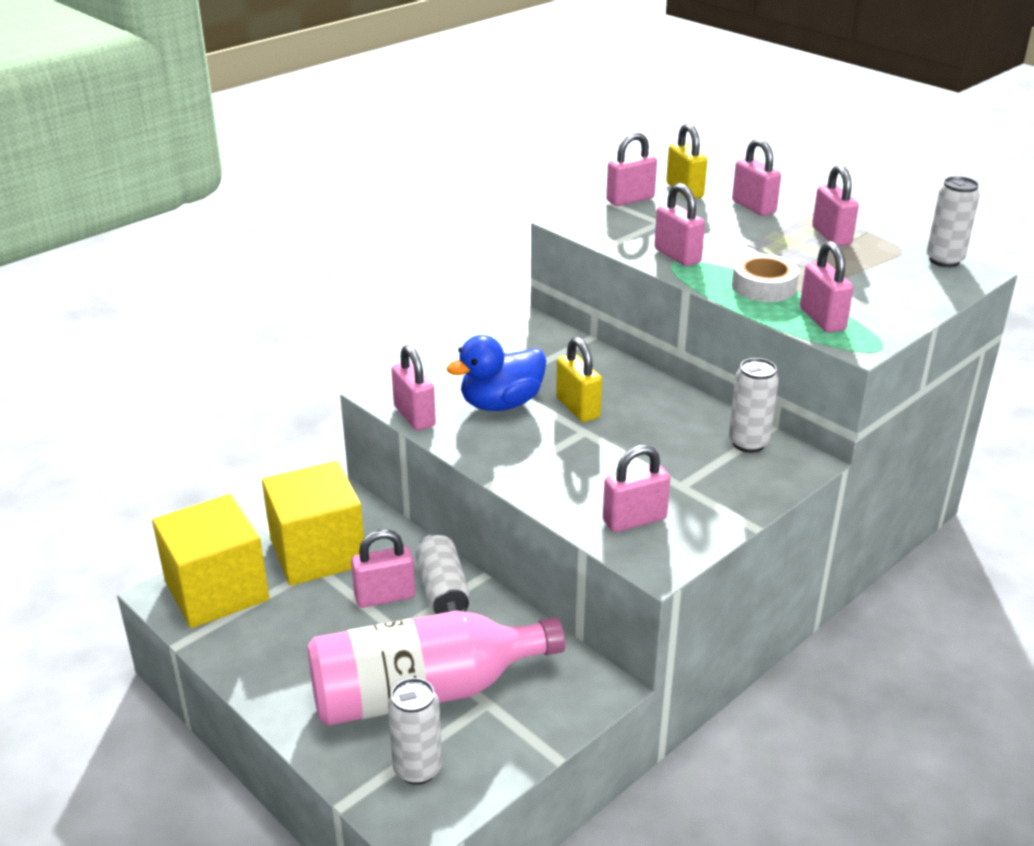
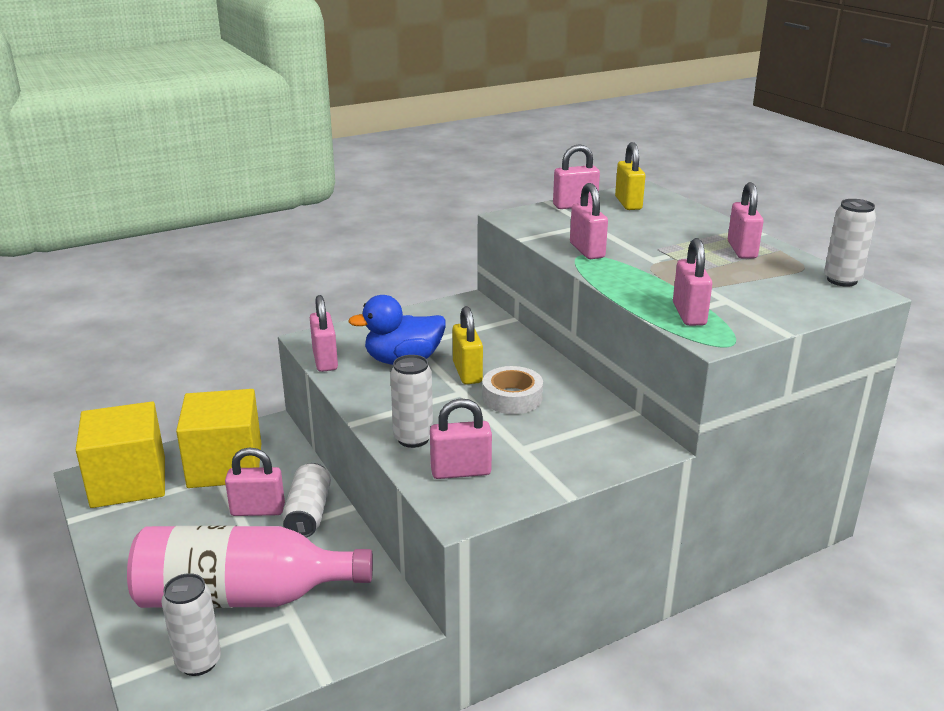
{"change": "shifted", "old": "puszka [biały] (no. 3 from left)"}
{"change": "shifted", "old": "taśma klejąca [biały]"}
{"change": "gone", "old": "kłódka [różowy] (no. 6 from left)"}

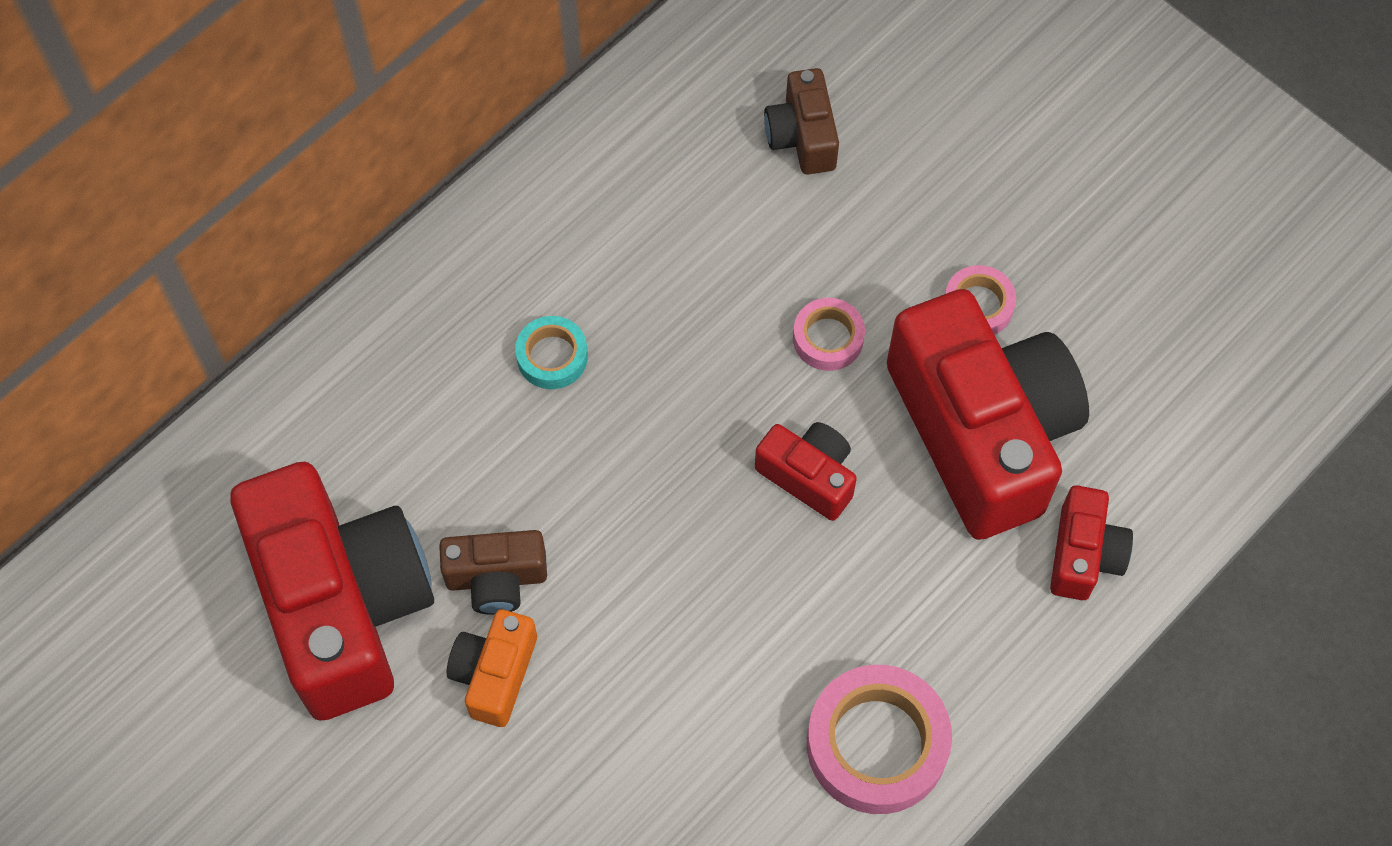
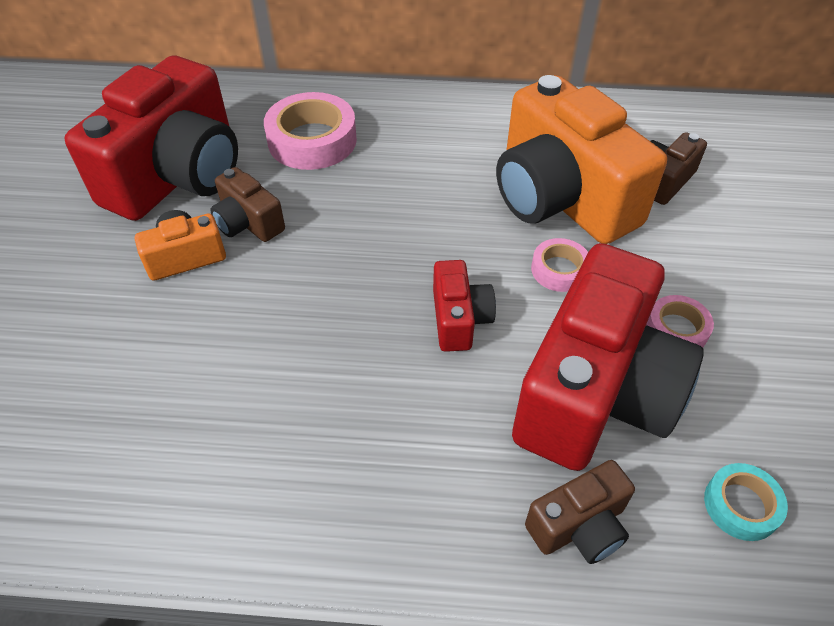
{"change": "shifted", "old": "taśma klejąca [różowy] (no. 2 from left in the first image)", "new": "taśma klejąca [różowy] (no. 1 from left)"}
{"change": "new", "new": "aparat fotograficzny [pomarańczowy] (no. 2 from left)"}
{"change": "repainted", "old": "aparat fotograficzny [czerwony] (no. 4 from left)", "new": "aparat fotograficzny [brązowy] (no. 2 from left)"}
{"change": "shifted", "old": "taśma klejąca [turkusowy]"}

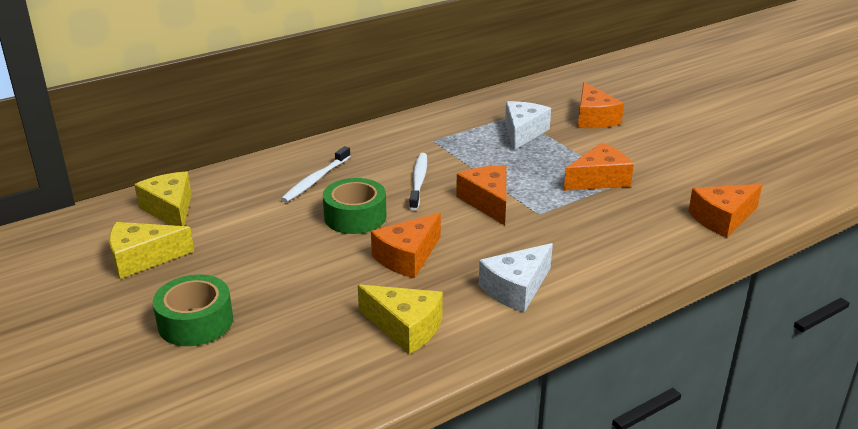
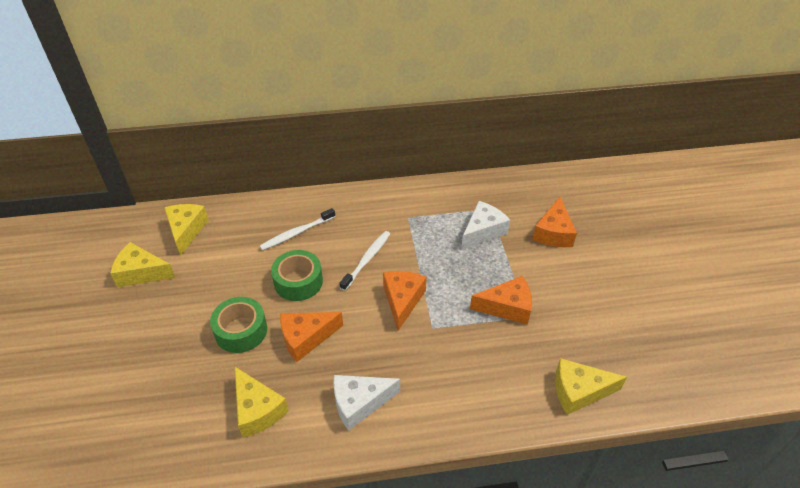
{"change": "shifted", "old": "taśma klejąca [zielony] (no. 1 from left)"}
{"change": "repainted", "old": "ser [pomarańczowy] (no. 5 from left)", "new": "ser [żółty] (no. 4 from left)"}

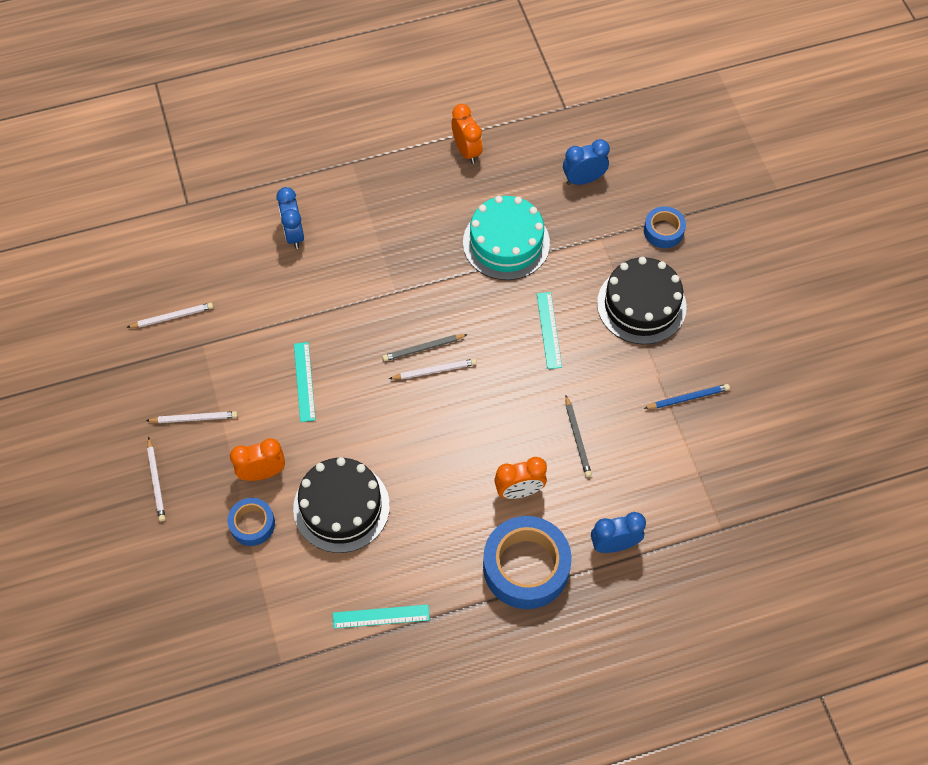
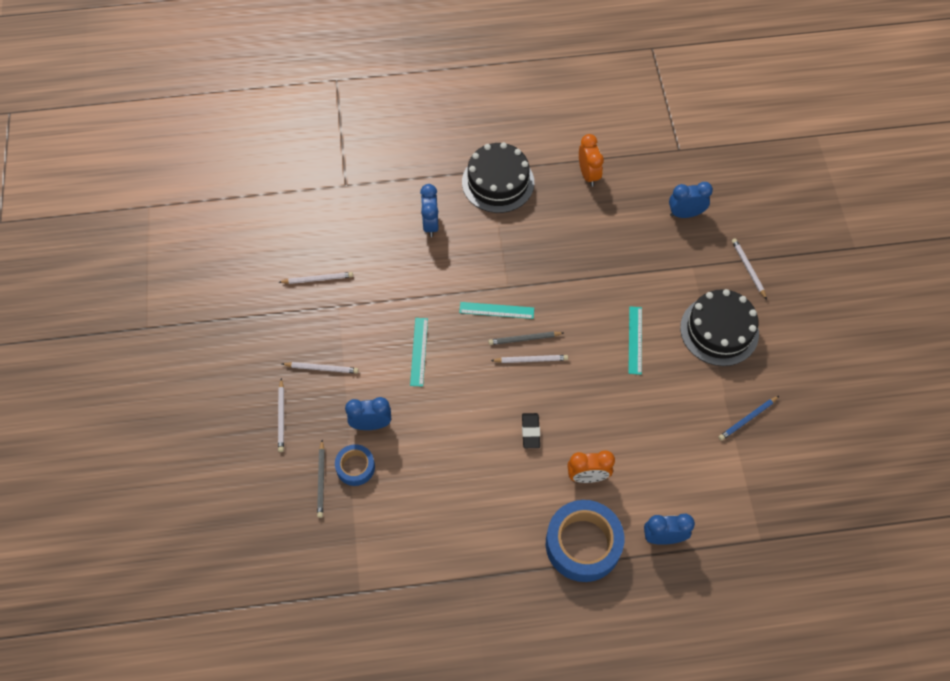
{"change": "shifted", "old": "ołówek [szary] (no. 2 from left in the first image)", "new": "ołówek [szary] (no. 1 from left)"}
{"change": "repainted", "old": "budzik [pomarańczowy] (no. 1 from left)", "new": "budzik [niebieski] (no. 1 from left)"}
{"change": "shifted", "old": "linijka [turkusowy] (no. 2 from left)"}
{"change": "shifted", "old": "tort [czarny] (no. 1 from left)"}
{"change": "new", "new": "gumka do mazania [czarny]"}
{"change": "rotated", "old": "ołówek [niebieski]", "degrees": 150}
{"change": "swapped", "old": "taśma klejąca [niebieski] (no. 3 from left)", "new": "ołówek [biały] (no. 5 from left)"}
{"change": "gone", "old": "tort [turkusowy]"}

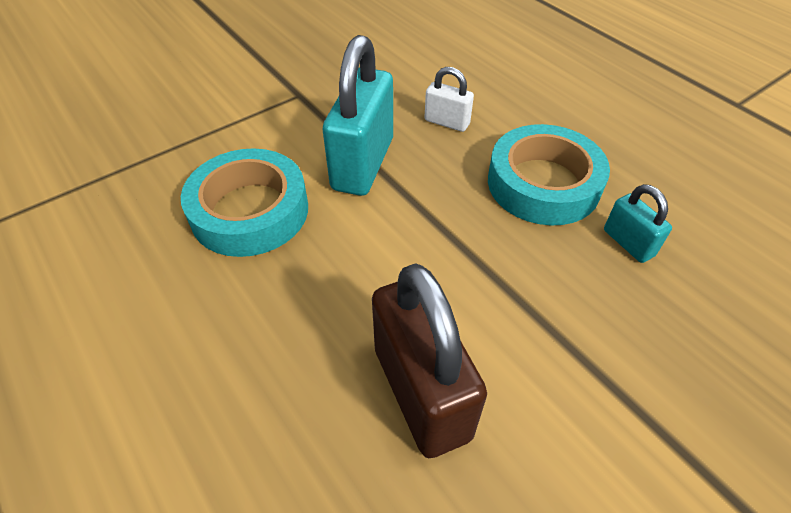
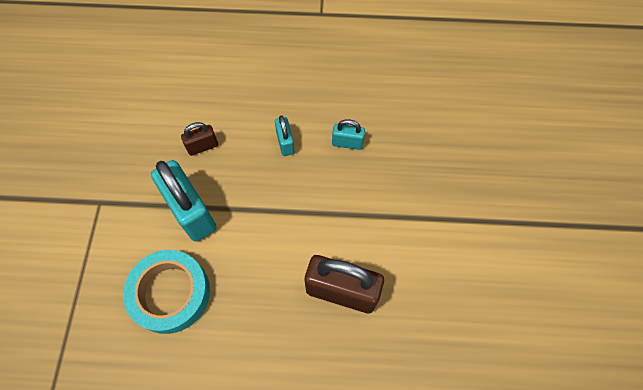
{"change": "repainted", "old": "kłódka [biały]", "new": "kłódka [brązowy] (no. 1 from left)"}
{"change": "swapped", "old": "taśma klejąca [turkusowy] (no. 2 from left)", "new": "kłódka [turkusowy] (no. 2 from left)"}

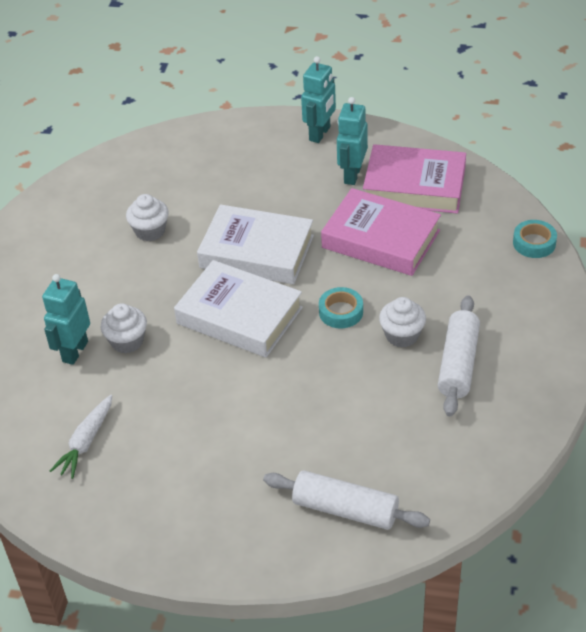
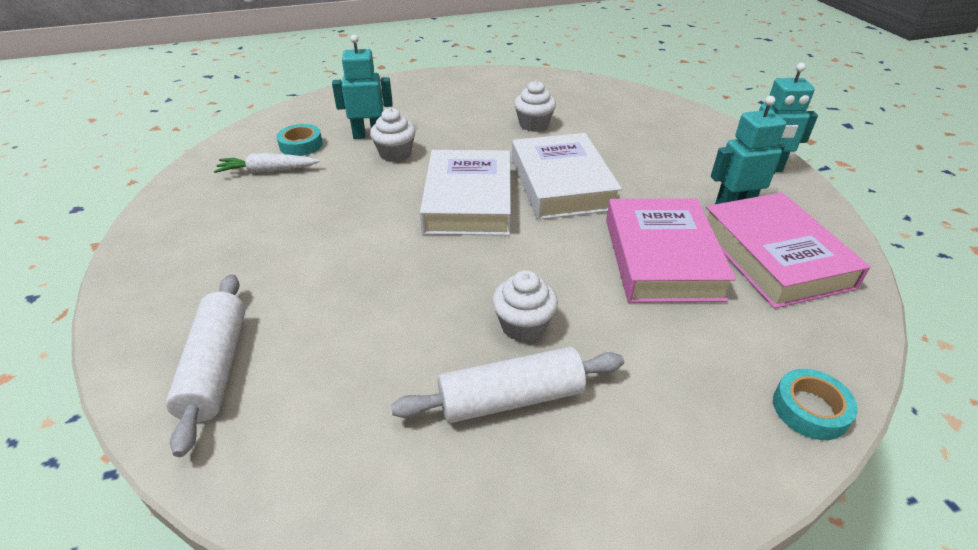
{"change": "shifted", "old": "taśma klejąca [turkusowy] (no. 1 from left)"}

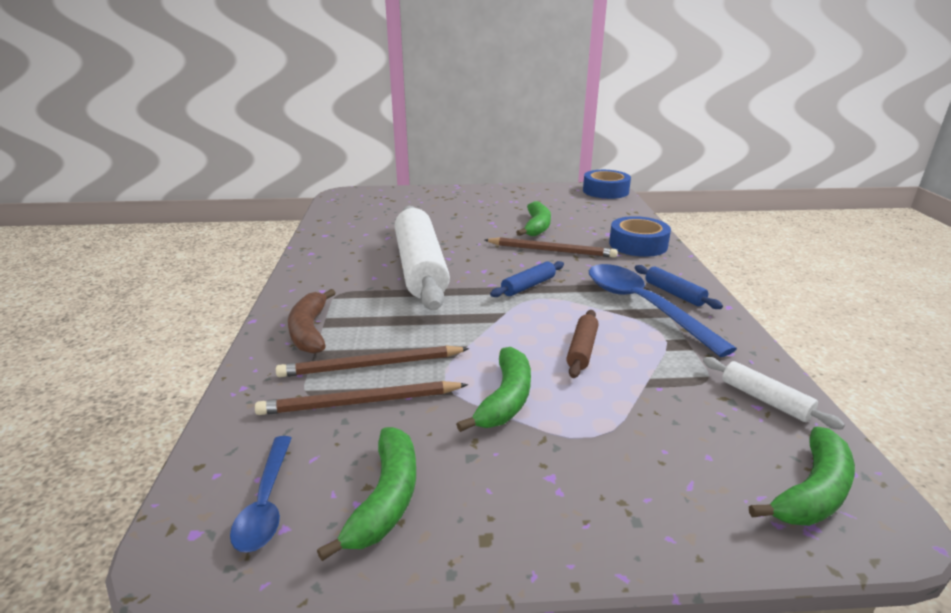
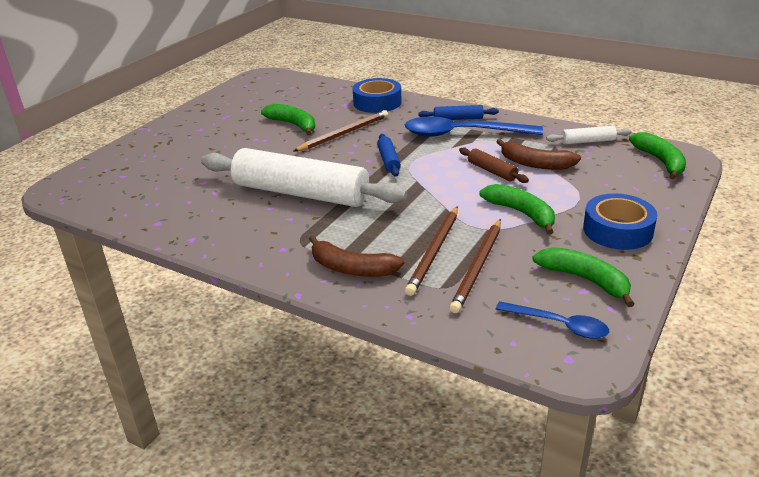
{"change": "new", "new": "banan [brązowy] (no. 2 from left)"}
{"change": "shifted", "old": "taśma klejąca [niebieski] (no. 1 from left in the first image)", "new": "taśma klejąca [niebieski] (no. 2 from left)"}

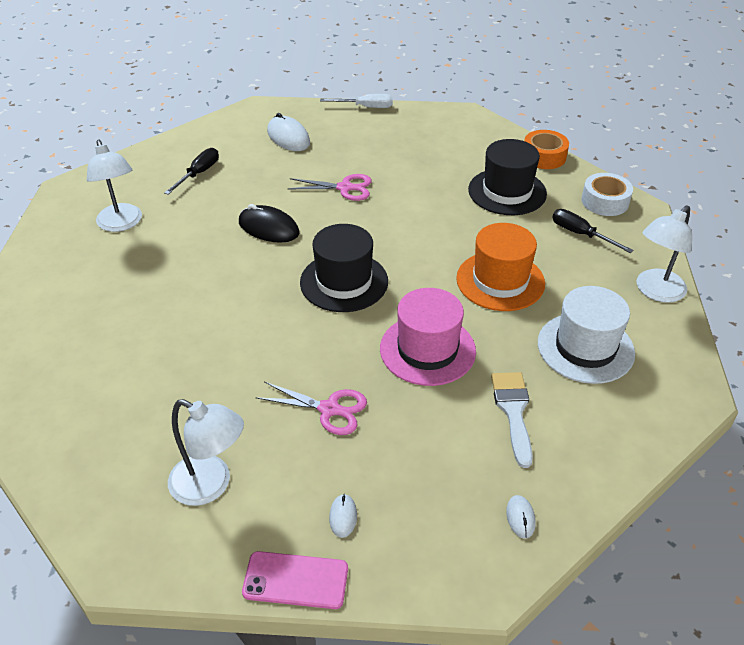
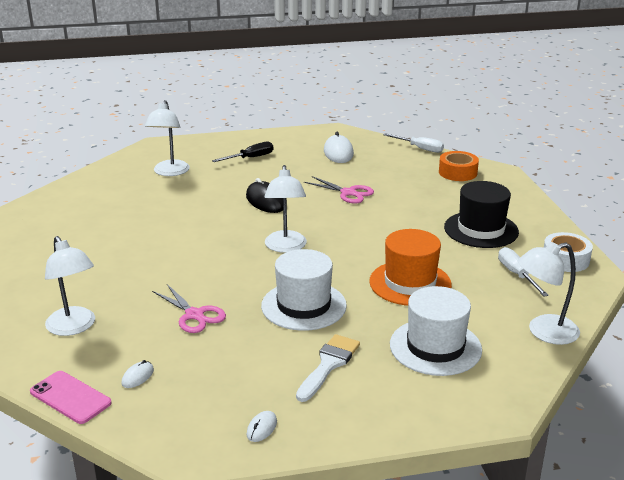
{"change": "repainted", "old": "kapelusz [różowy]", "new": "kapelusz [biały] (no. 1 from left)"}
{"change": "swapped", "old": "kapelusz [czarny] (no. 1 from left)", "new": "lampka [biały] (no. 3 from left)"}
{"change": "shifted", "old": "taśma klejąca [pomarańczowy]"}
{"change": "repainted", "old": "śrubokręt [czarny] (no. 2 from left)", "new": "śrubokręt [biały] (no. 2 from left)"}

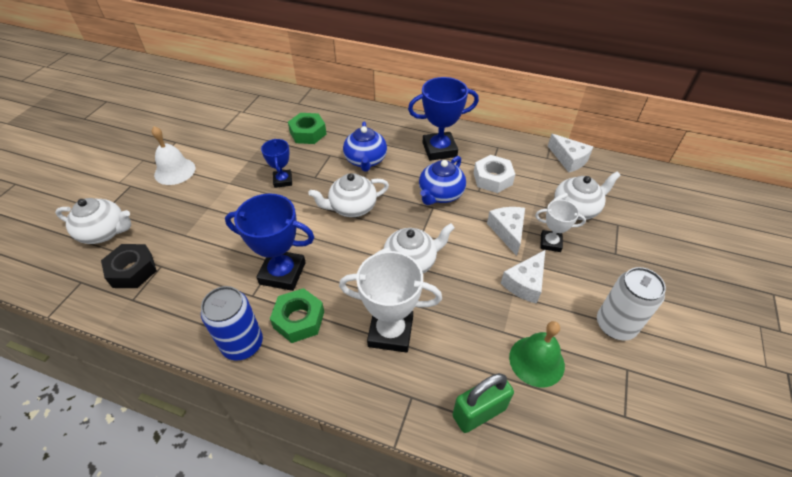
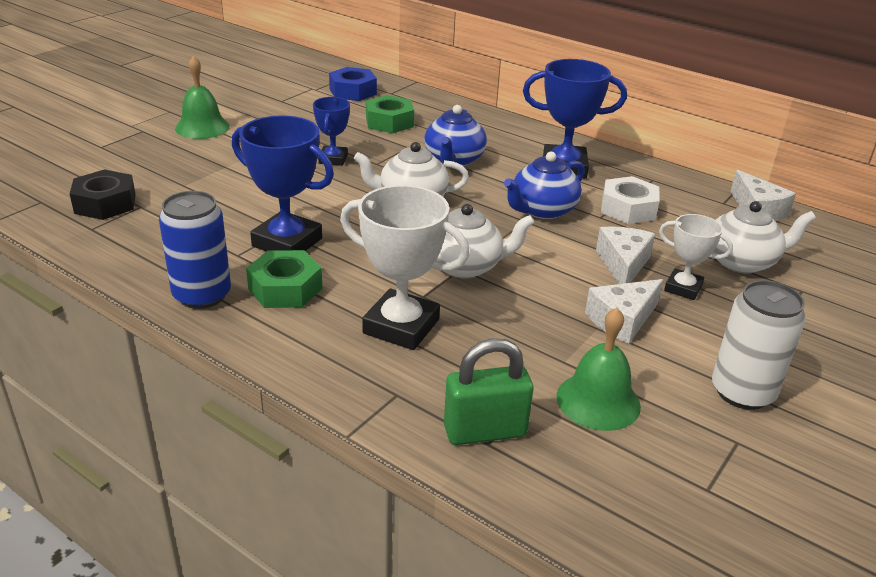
{"change": "repainted", "old": "dzwonek [biały]", "new": "dzwonek [zielony] (no. 1 from left)"}
{"change": "new", "new": "nakrętka [niebieski]"}
{"change": "gone", "old": "imbryk [biały] (no. 1 from left)"}

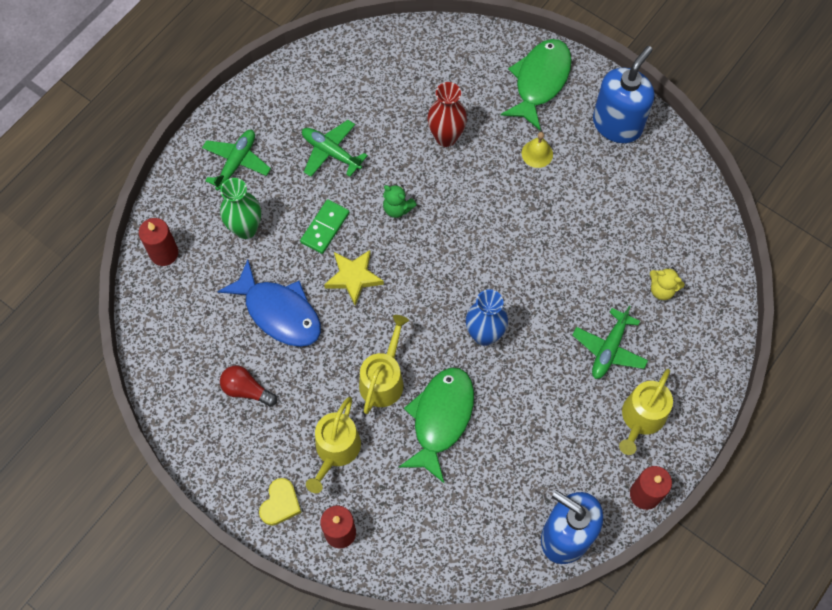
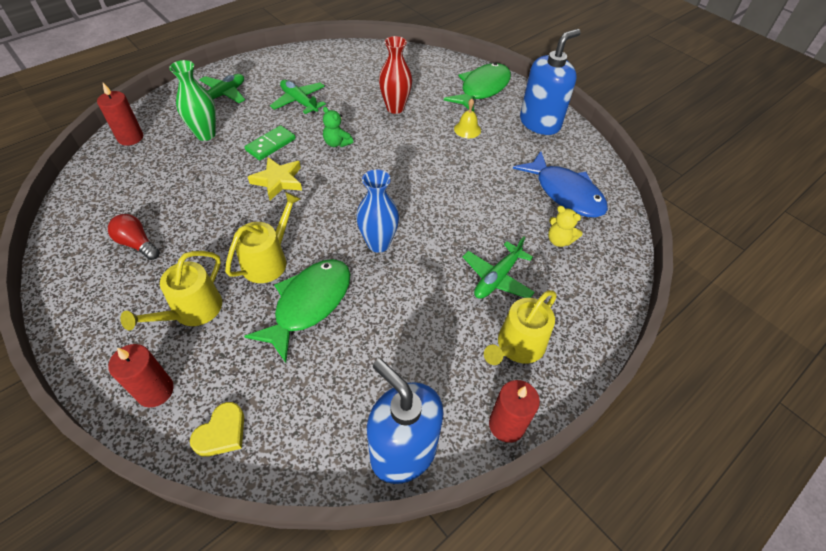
{"change": "shifted", "old": "serce [żółty]"}
{"change": "shifted", "old": "ryba [niebieski]"}

